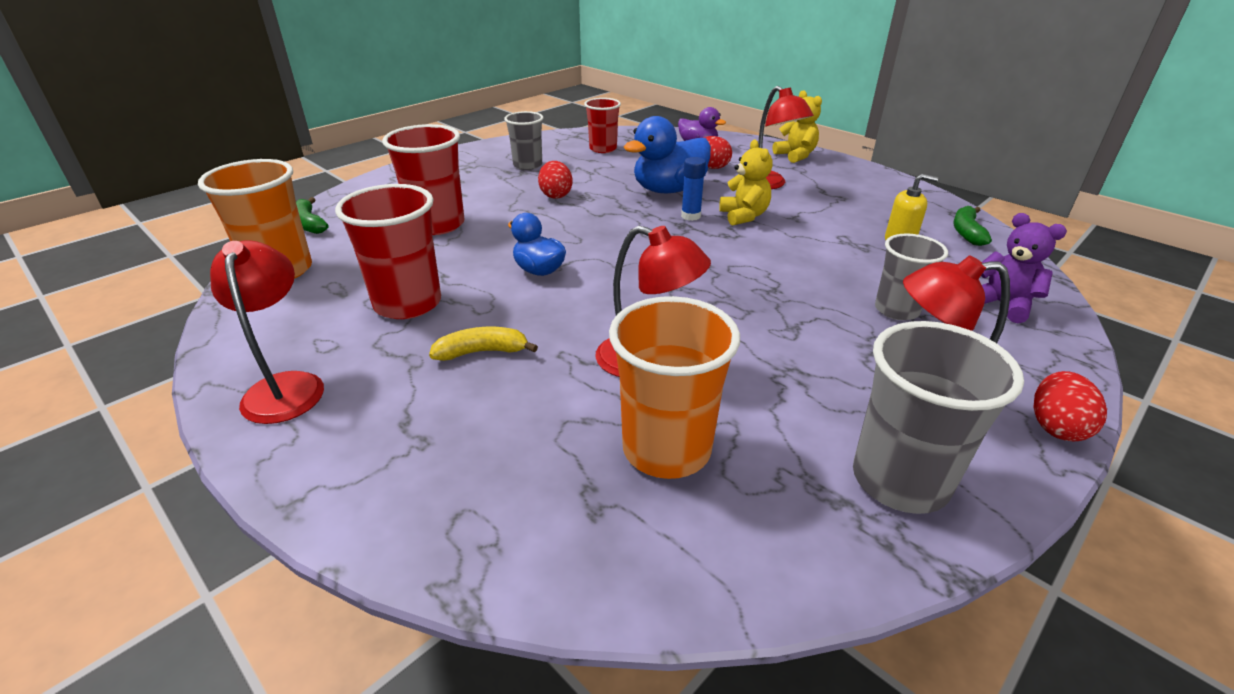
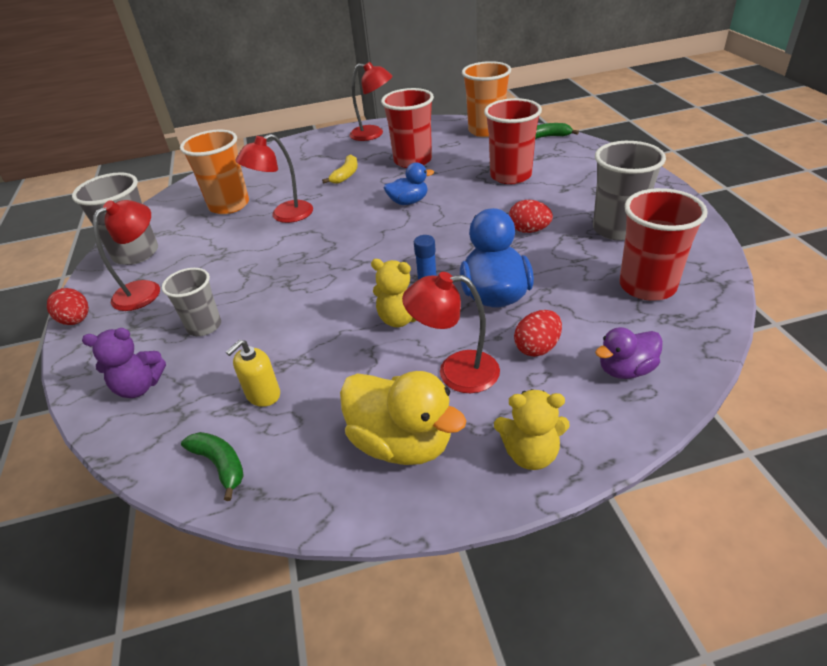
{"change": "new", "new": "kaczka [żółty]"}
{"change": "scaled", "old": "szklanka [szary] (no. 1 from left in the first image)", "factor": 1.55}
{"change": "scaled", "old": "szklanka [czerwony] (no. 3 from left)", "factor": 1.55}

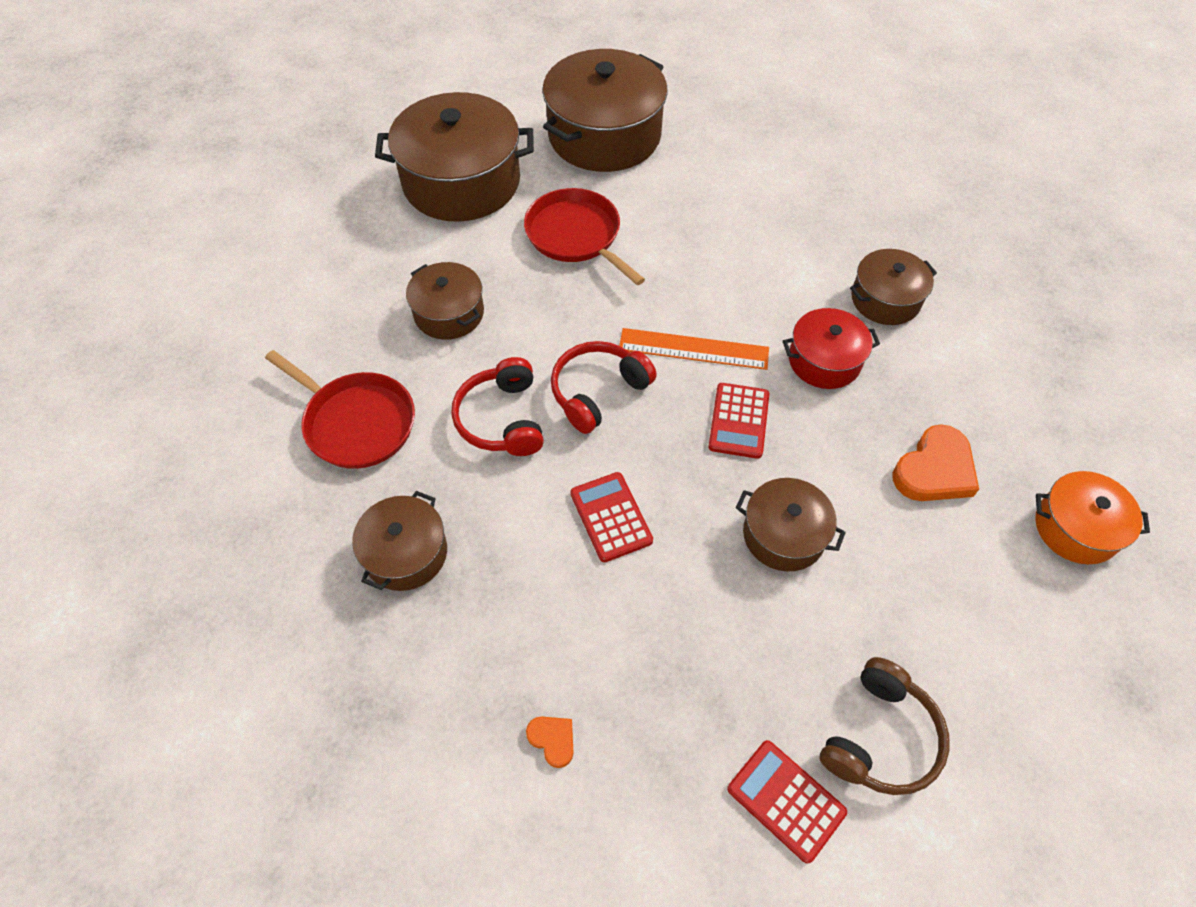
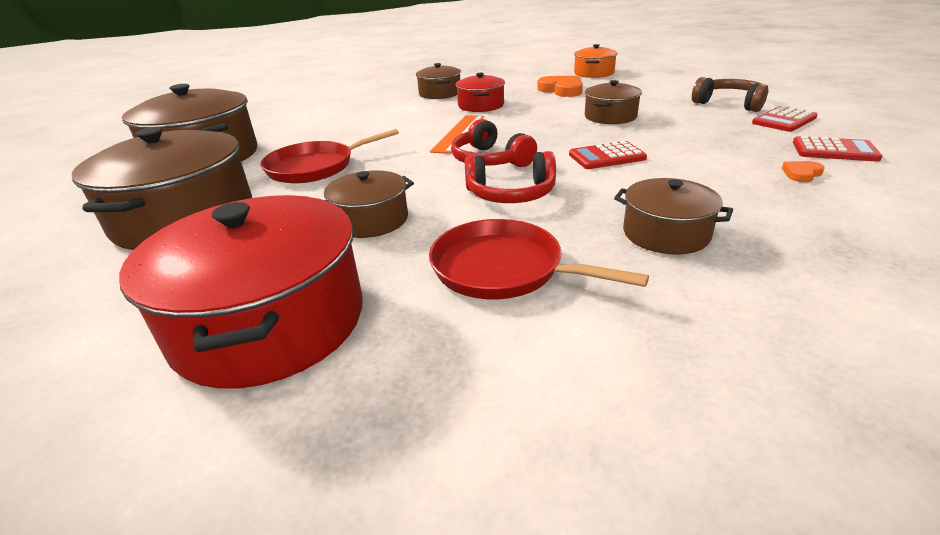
{"change": "new", "new": "garnek [czerwony] (no. 1 from left)"}
{"change": "rotated", "old": "patelnia [czerwony] (no. 1 from left in the first image)", "degrees": -105}
{"change": "shifted", "old": "kalkulator [czerwony] (no. 2 from left in the first image)", "new": "kalkulator [czerwony] (no. 3 from left)"}

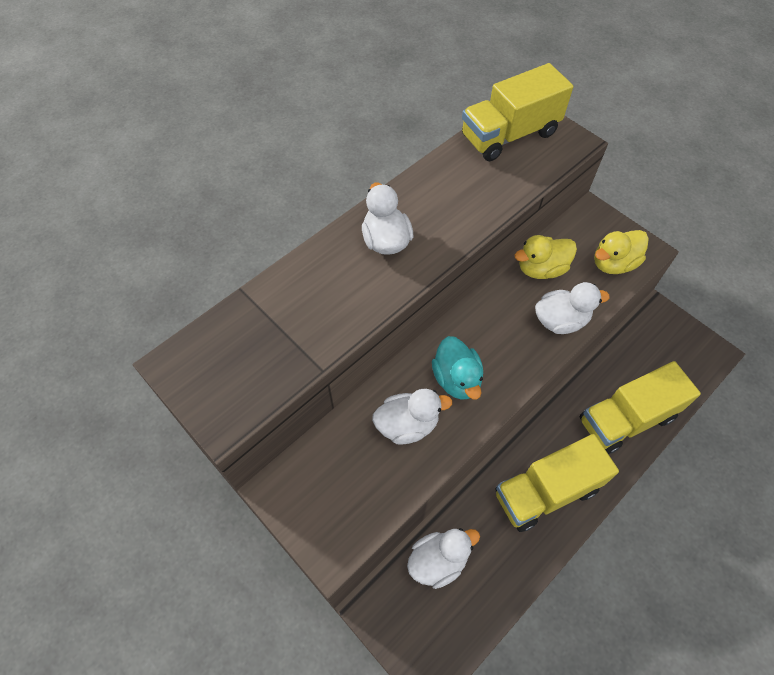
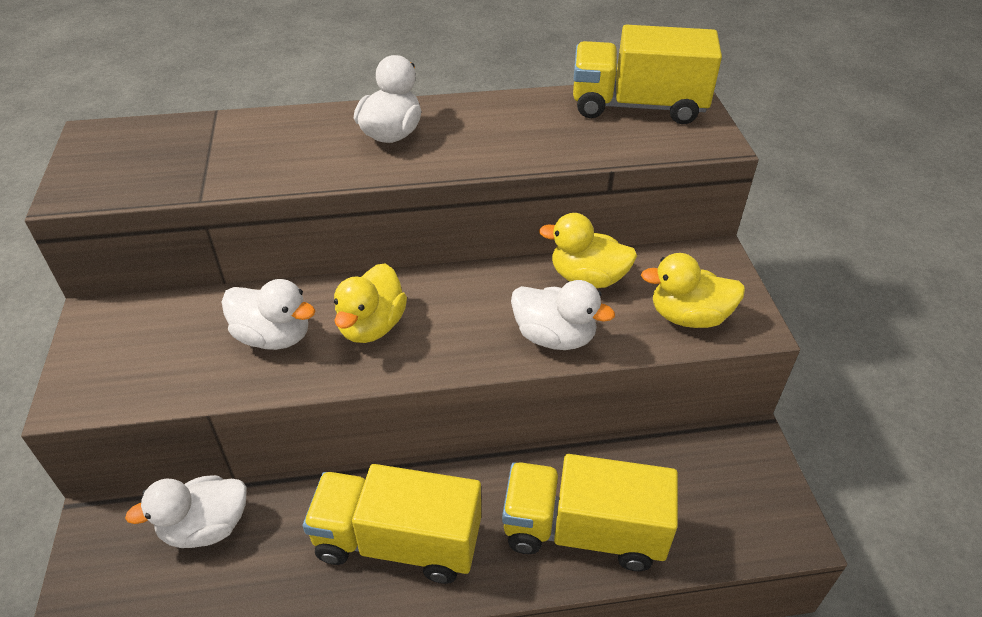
{"change": "rotated", "old": "kaczka [biały] (no. 3 from left in the first image)", "degrees": 150}
{"change": "repainted", "old": "kaczka [turkusowy]", "new": "kaczka [żółty] (no. 1 from left)"}

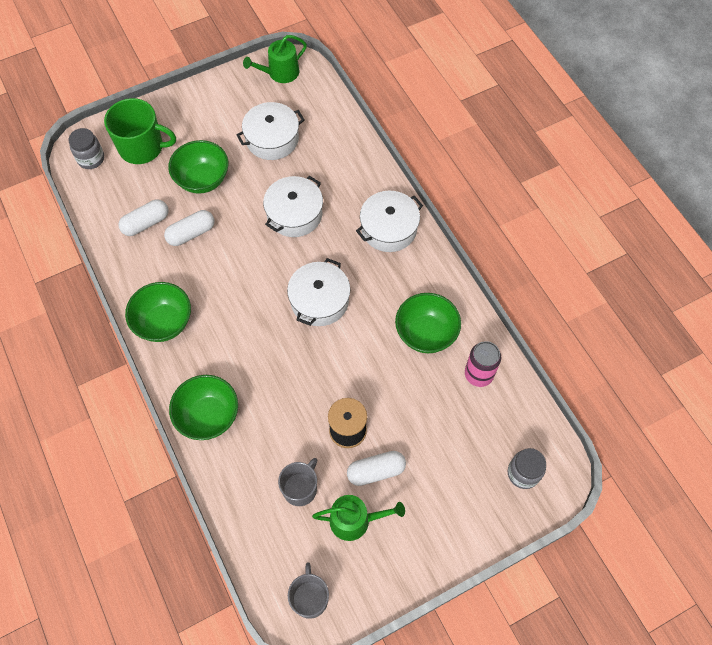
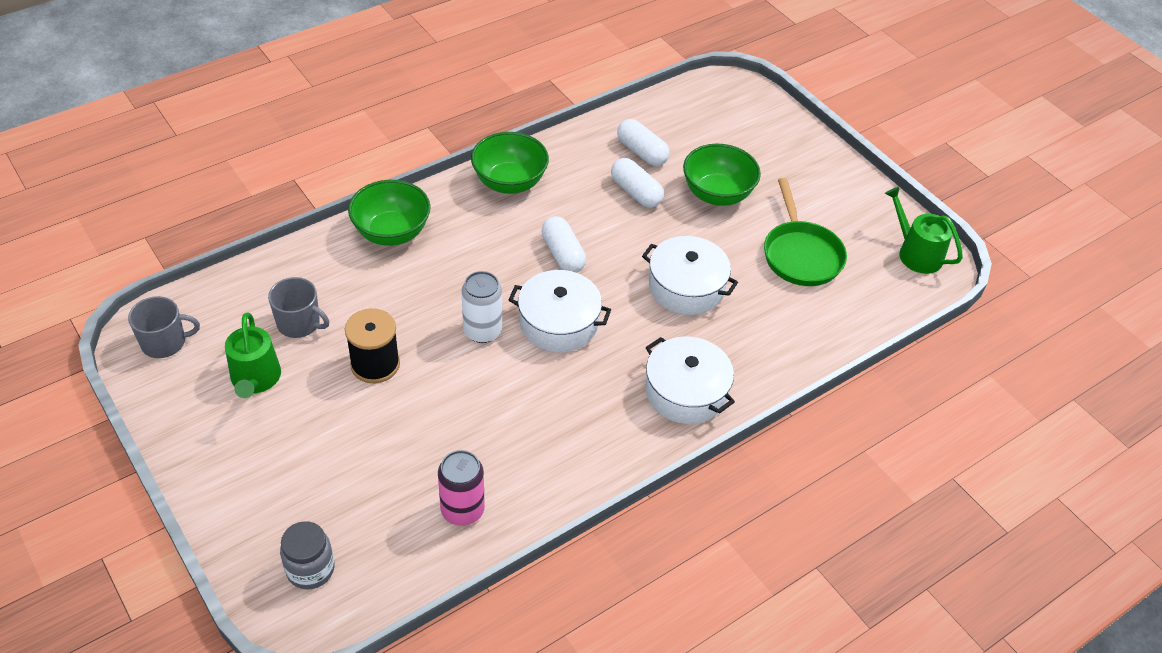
{"change": "new", "new": "puszka [biały]"}
{"change": "shifted", "old": "kapsułka [biały] (no. 3 from left in the first image)", "new": "kapsułka [biały] (no. 1 from left)"}
{"change": "swapped", "old": "garnek [biały] (no. 1 from left)", "new": "patelnia [zielony]"}
{"change": "gone", "old": "słoik [szary] (no. 1 from left)"}
{"change": "gone", "old": "kubek [zielony]"}
{"change": "gone", "old": "miska [zielony] (no. 4 from left)"}

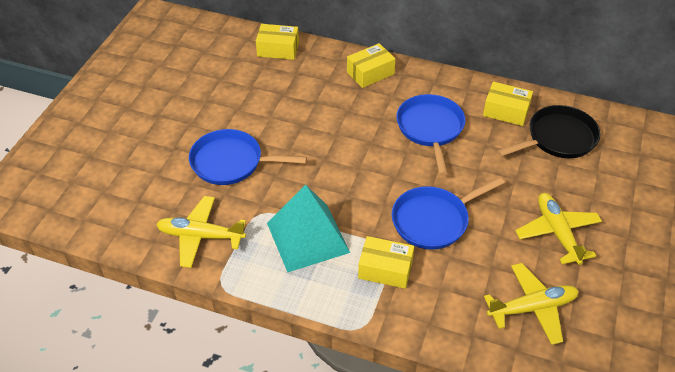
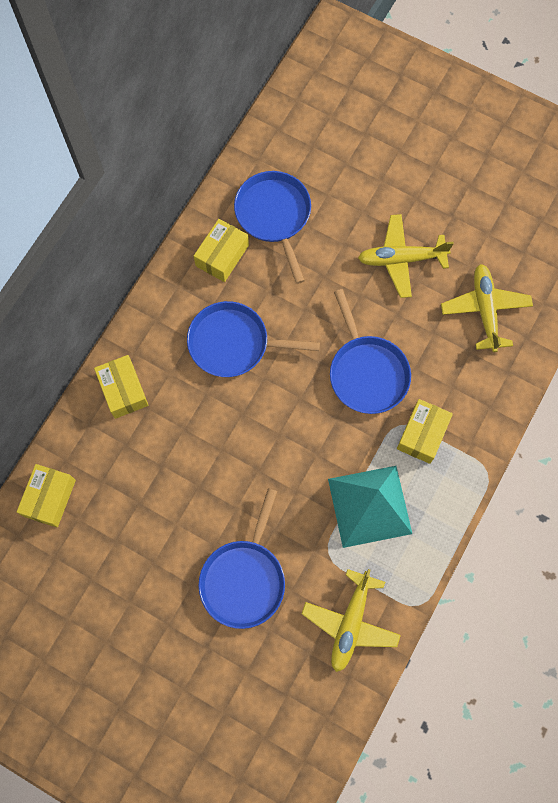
{"change": "repainted", "old": "patelnia [czarny]", "new": "patelnia [niebieski] (no. 3 from left)"}

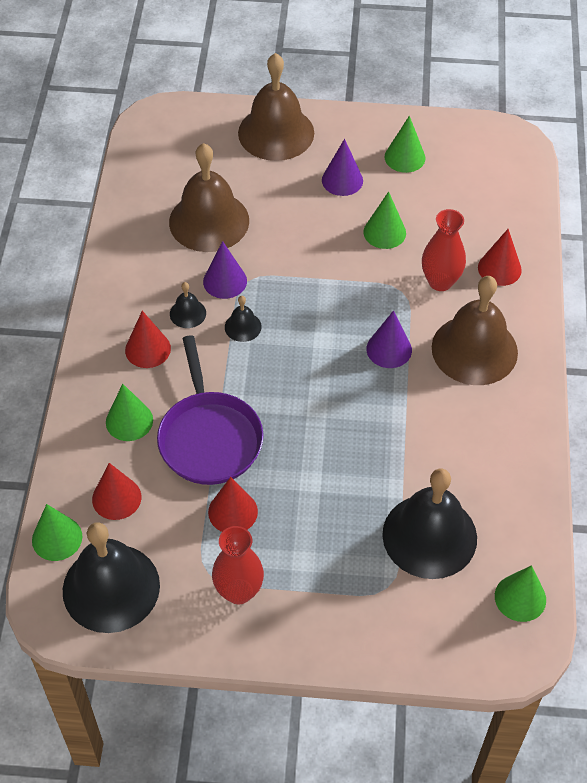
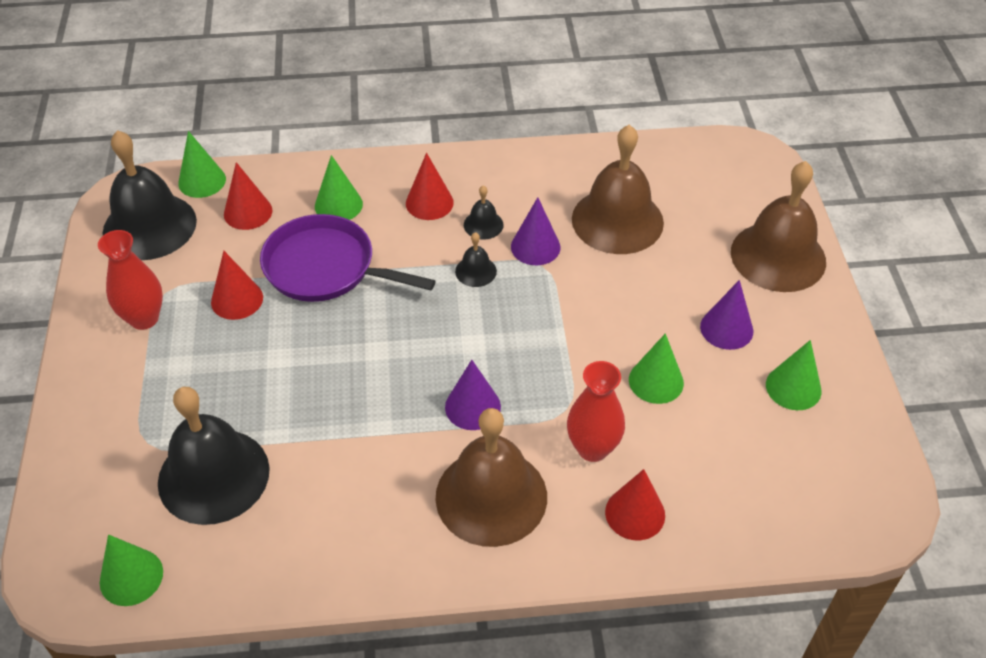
{"change": "rotated", "old": "patelnia [fioletowy]", "degrees": 45}

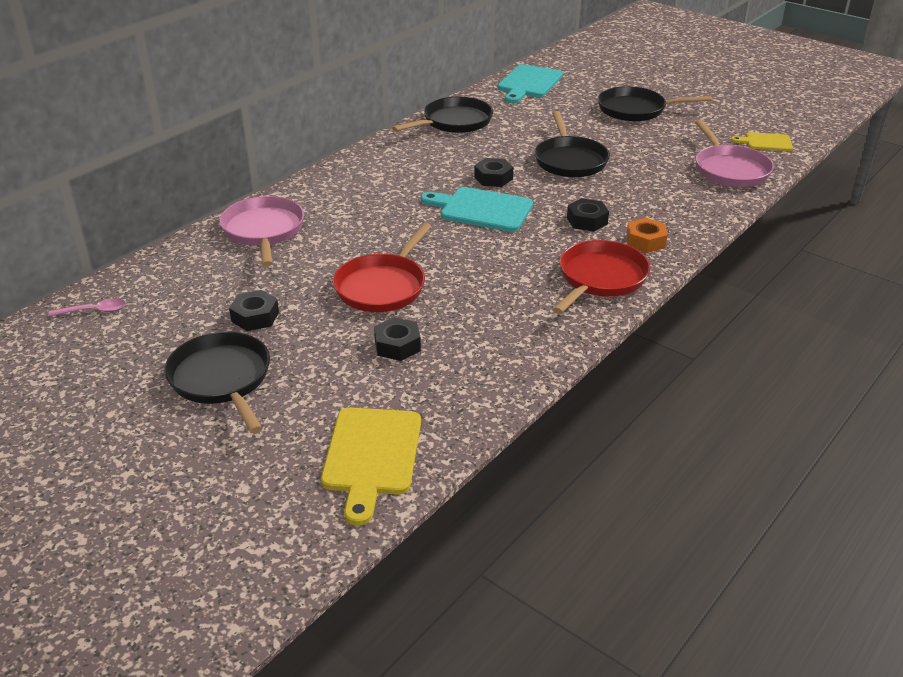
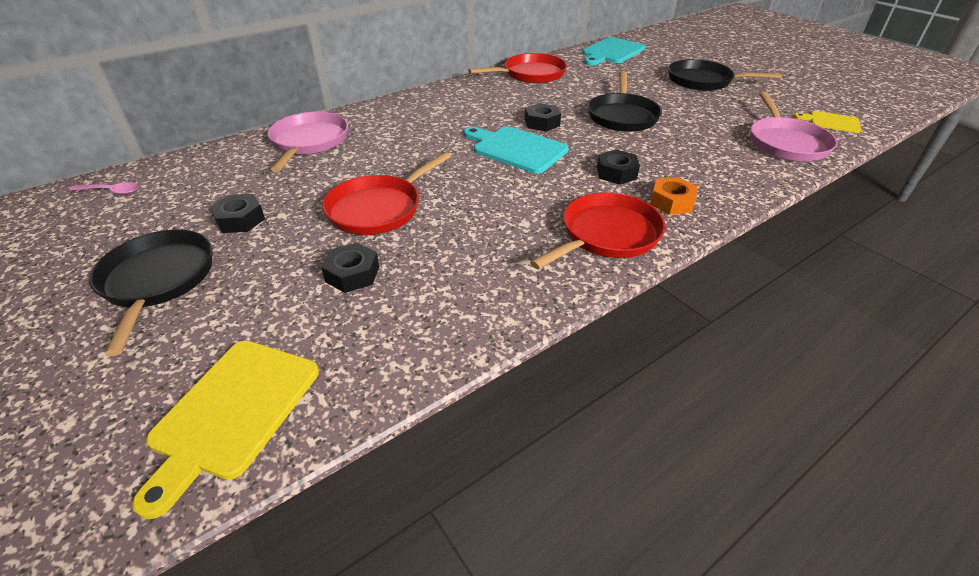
{"change": "repainted", "old": "patelnia [czarny] (no. 2 from left)", "new": "patelnia [czerwony] (no. 2 from left)"}

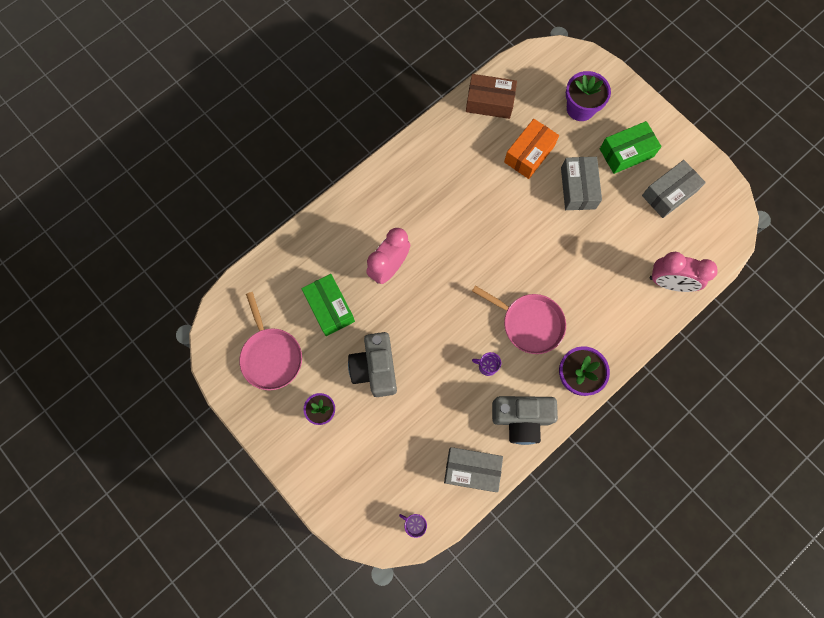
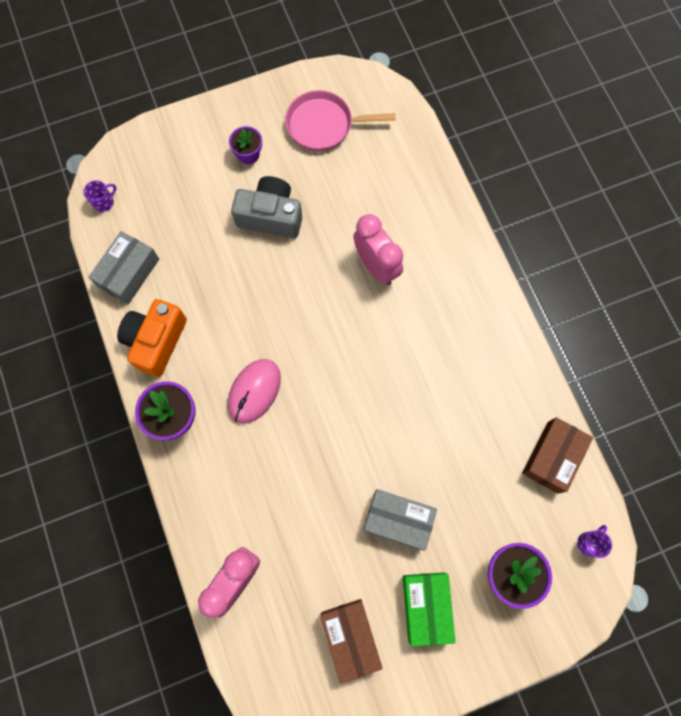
{"change": "repainted", "old": "aparat fotograficzny [szary] (no. 2 from left)", "new": "aparat fotograficzny [pomarańczowy]"}
{"change": "swapped", "old": "patelnia [różowy] (no. 2 from left)", "new": "myszka [różowy]"}
{"change": "repainted", "old": "pudełko [szary] (no. 3 from left)", "new": "pudełko [brązowy] (no. 1 from left)"}
{"change": "shifted", "old": "kubek [fioletowy] (no. 2 from left)"}
{"change": "gone", "old": "pudełko [zielony] (no. 1 from left)"}
{"change": "gone", "old": "pudełko [pomarańczowy]"}

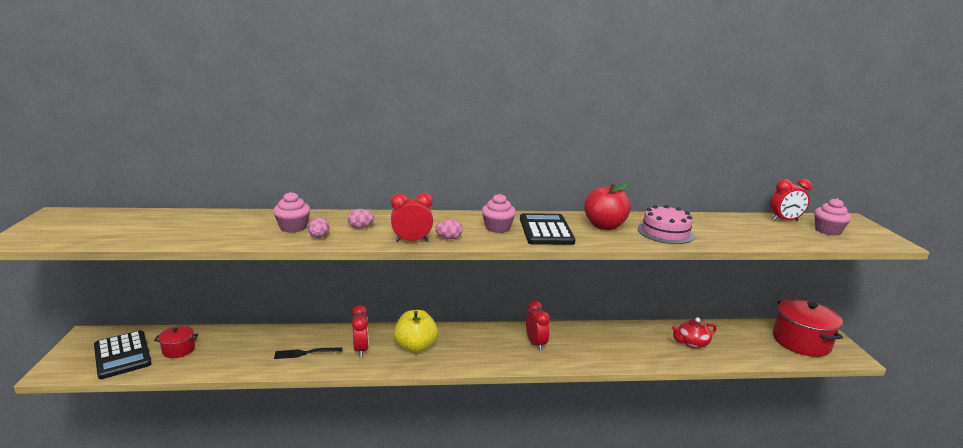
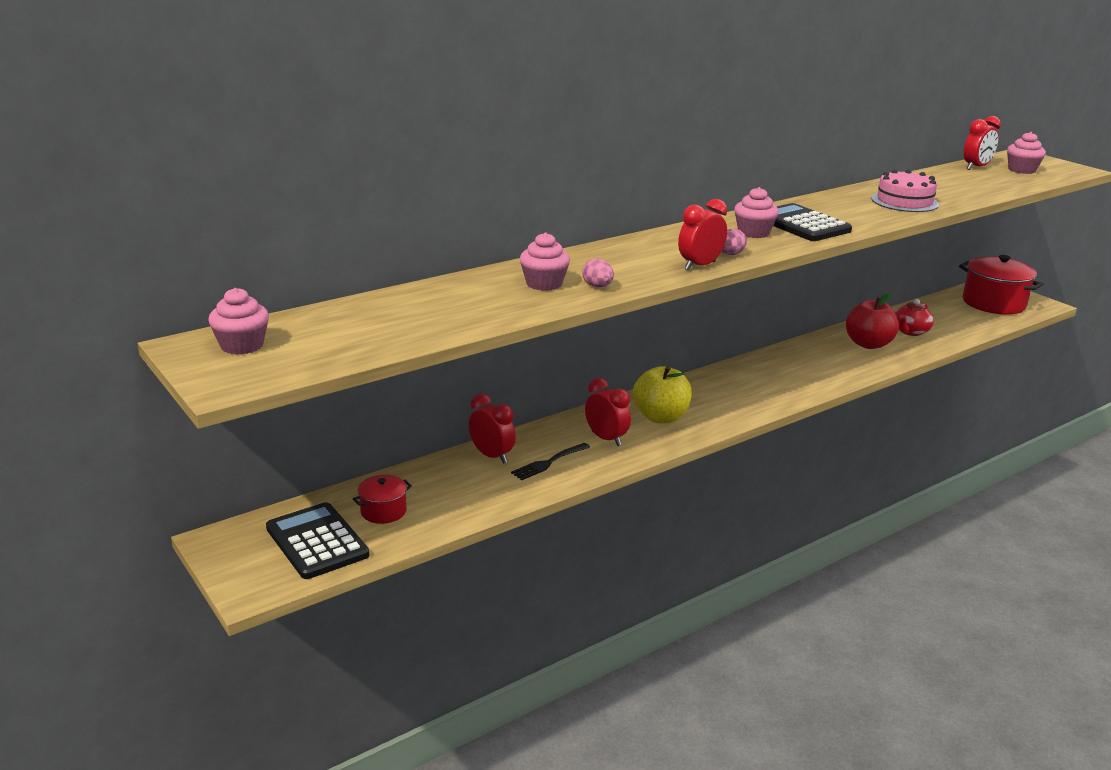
{"change": "new", "new": "muffinka [różowy] (no. 1 from left)"}
{"change": "rotated", "old": "kalkulator [czarny] (no. 1 from left)", "degrees": -150}
{"change": "shifted", "old": "budzik [czerwony] (no. 3 from left in the first image)", "new": "budzik [czerwony] (no. 1 from left)"}
{"change": "shifted", "old": "jabłko [czerwony]"}
{"change": "gone", "old": "jajko [różowy] (no. 2 from left)"}

